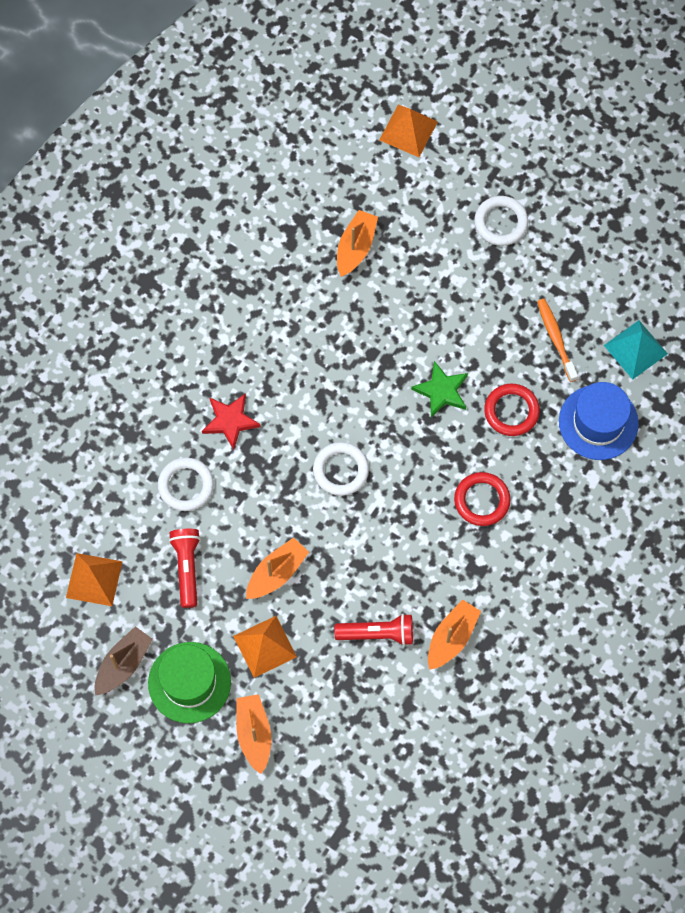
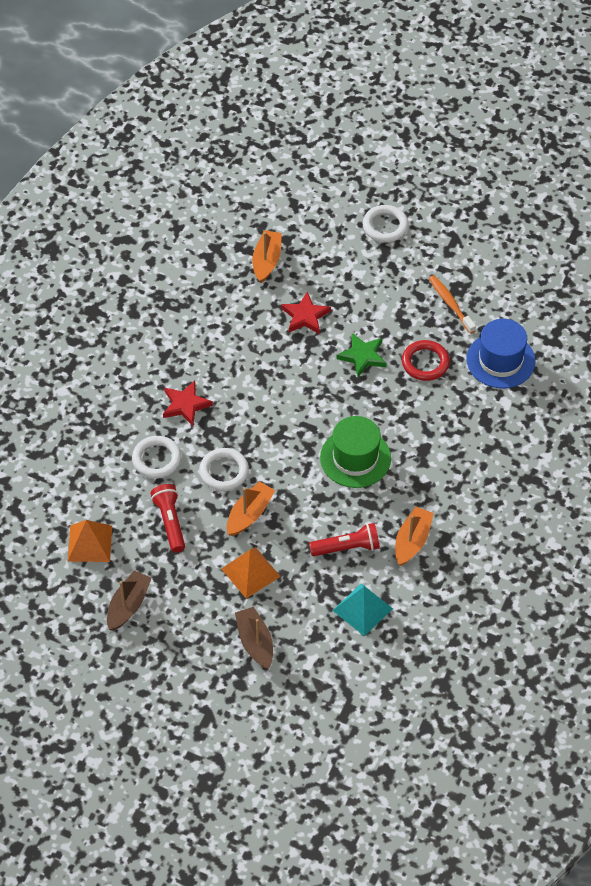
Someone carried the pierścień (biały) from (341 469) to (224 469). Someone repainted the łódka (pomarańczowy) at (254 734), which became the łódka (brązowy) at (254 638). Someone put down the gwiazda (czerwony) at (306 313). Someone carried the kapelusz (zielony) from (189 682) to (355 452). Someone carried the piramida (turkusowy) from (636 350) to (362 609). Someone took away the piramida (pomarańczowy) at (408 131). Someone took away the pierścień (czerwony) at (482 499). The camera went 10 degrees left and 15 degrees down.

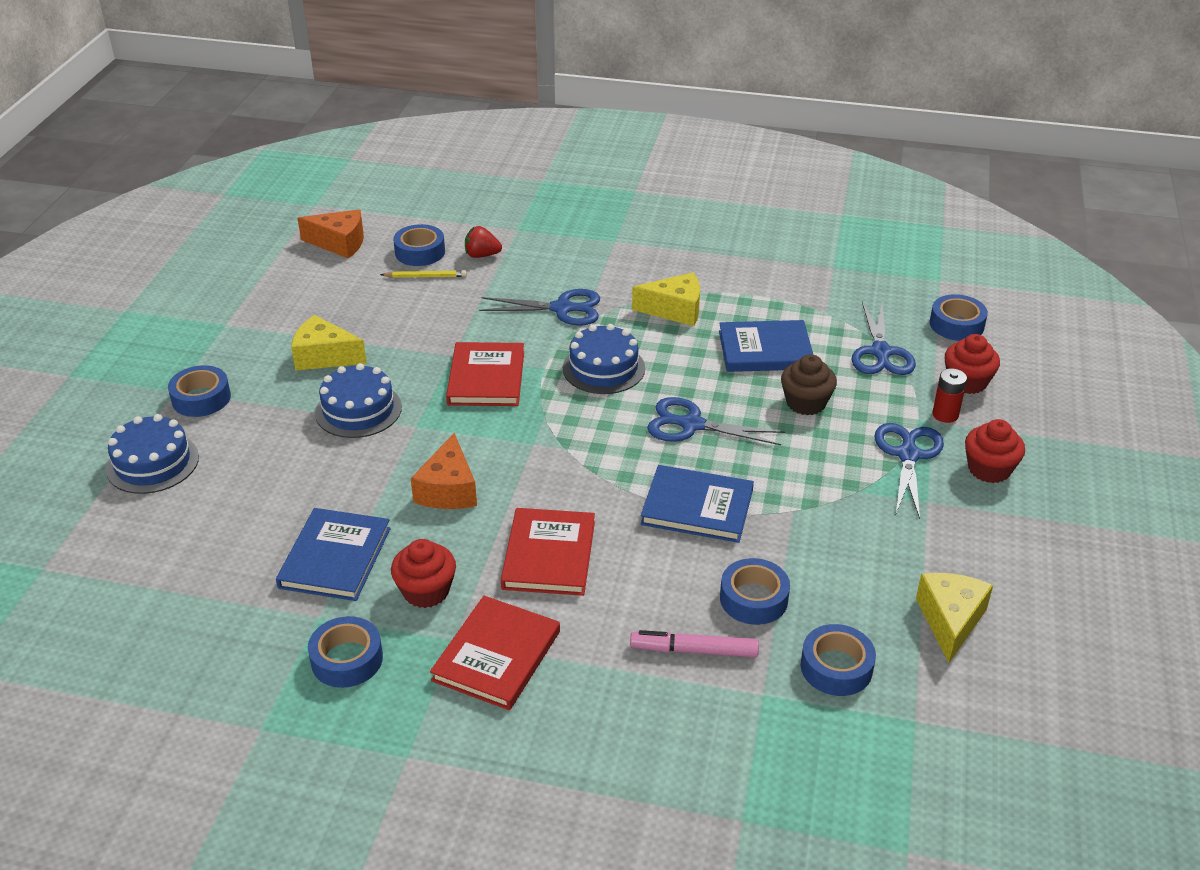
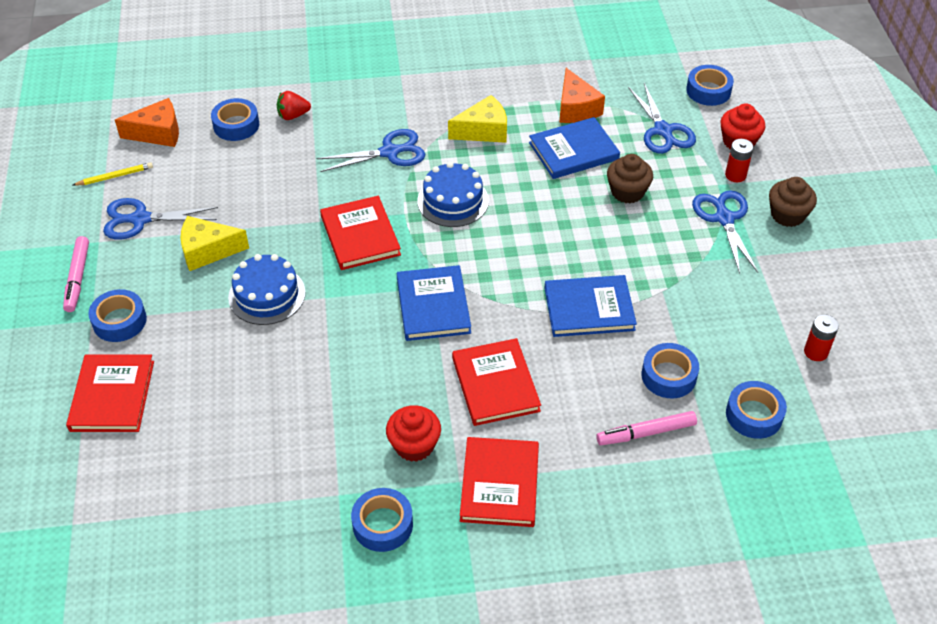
Someone put down the flamaster (różowy) at (76 274). Someone swapped the tort (niebieski) at (152 454) for the książka (czerwony) at (110 393). Someone carried the ołówek (żółty) from (423 274) to (113 174). Someone carried the nożyczki (niebieski) from (716 421) to (160 219). Someone carried the książka (niebieski) from (333 554) to (434 303). Someone carried the ser (pomarańczowy) from (444 471) to (582 95). Someone repainted the muffinka (czerwony) at (995 451), which became the muffinka (brązowy) at (793 202). Someone swapped the ser (żółty) at (954 618) for the bateria (czerwony) at (821 337). The camera went 20 degrees left and 10 degrees up.

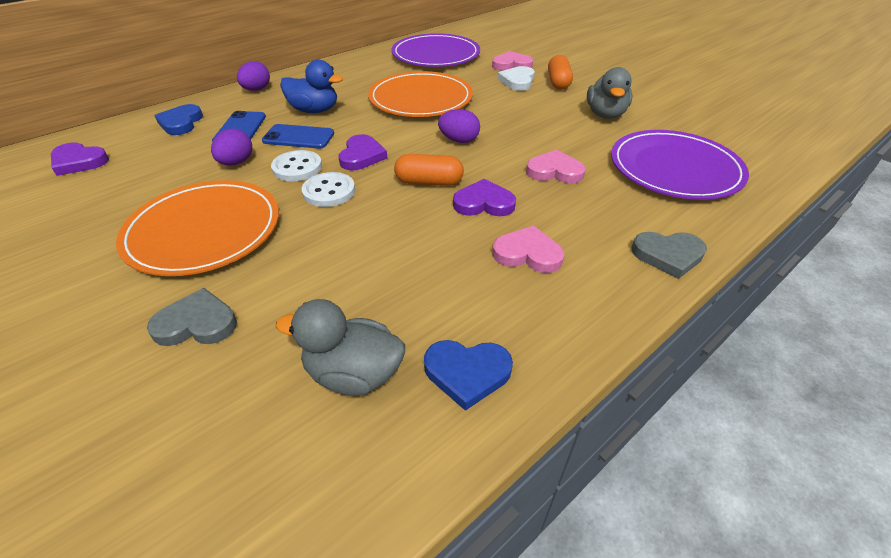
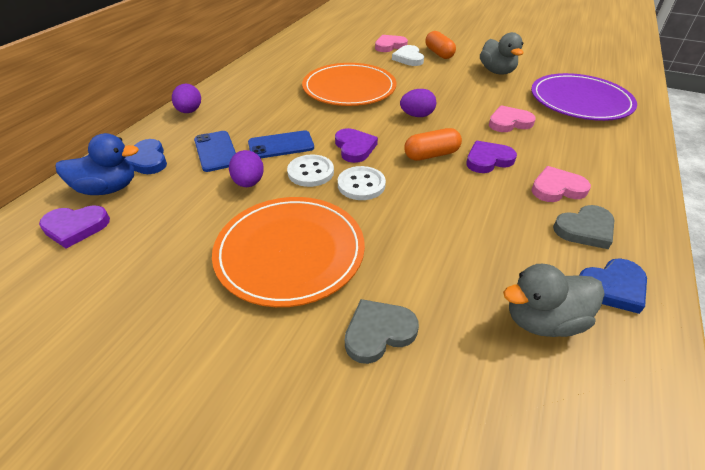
Someone carried the kaczka (niebieski) from (311 86) to (97 164). Someone carried the serce (szary) from (669 255) to (583 227). Someone took away the talerz (fioletowy) at (436 50). The camera went 25 degrees left and 0 degrees up.

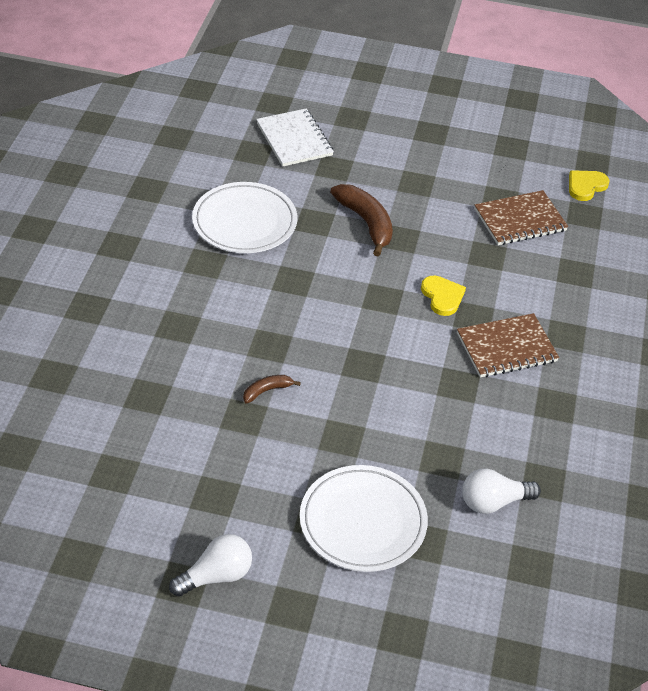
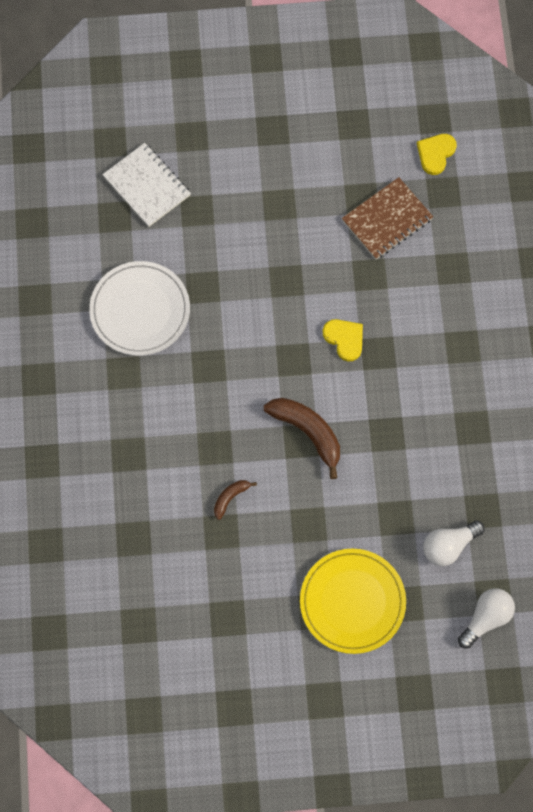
Someone carried the banan (brązowy) from (361 220) to (302 438). Someone repainted the talerz (biały) at (364 518), which became the talerz (żółty) at (353 601). Someone carried the żarówka (biały) from (210 565) to (486 618). Someone took away the zeszyt (brązowy) at (508 345). The camera went 15 degrees left and 25 degrees up.

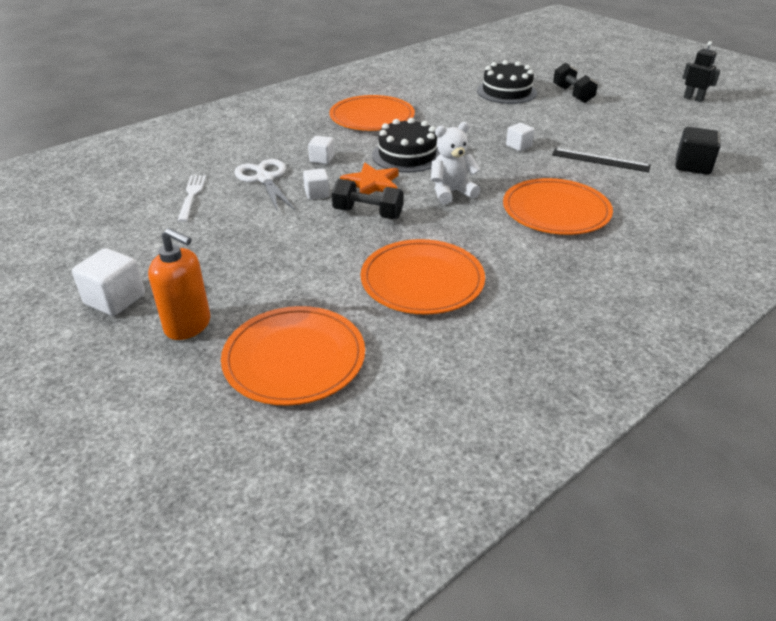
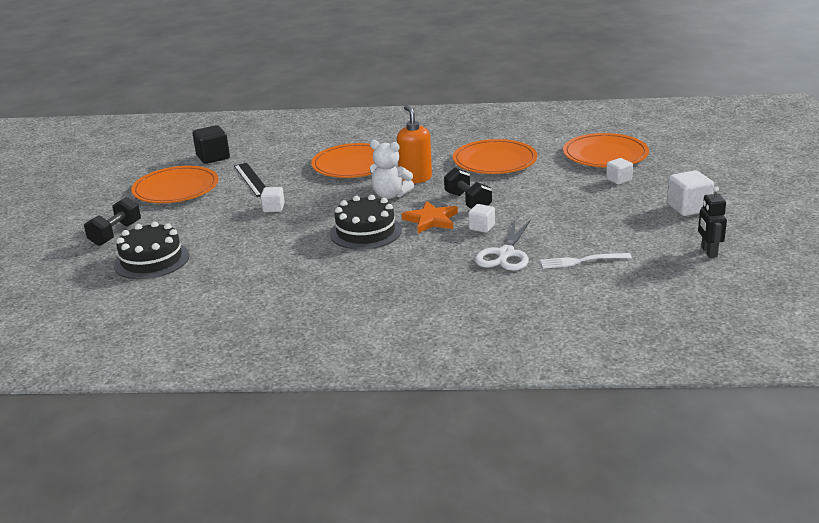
Someone carried the talerz (pomarańczowy) from (372 113) to (175 184). Someone carried the dozownik mydła (pomarańczowy) from (179 284) to (414 144). Someone rotated the widelec (biały) at (191 198) by 45 degrees clockwise. Someone carried the sześcian (biały) from (321 150) to (619 171). Someone carried the robot (czarny) from (702 71) to (712 222). The camera went 135 degrees left and 10 degrees down.

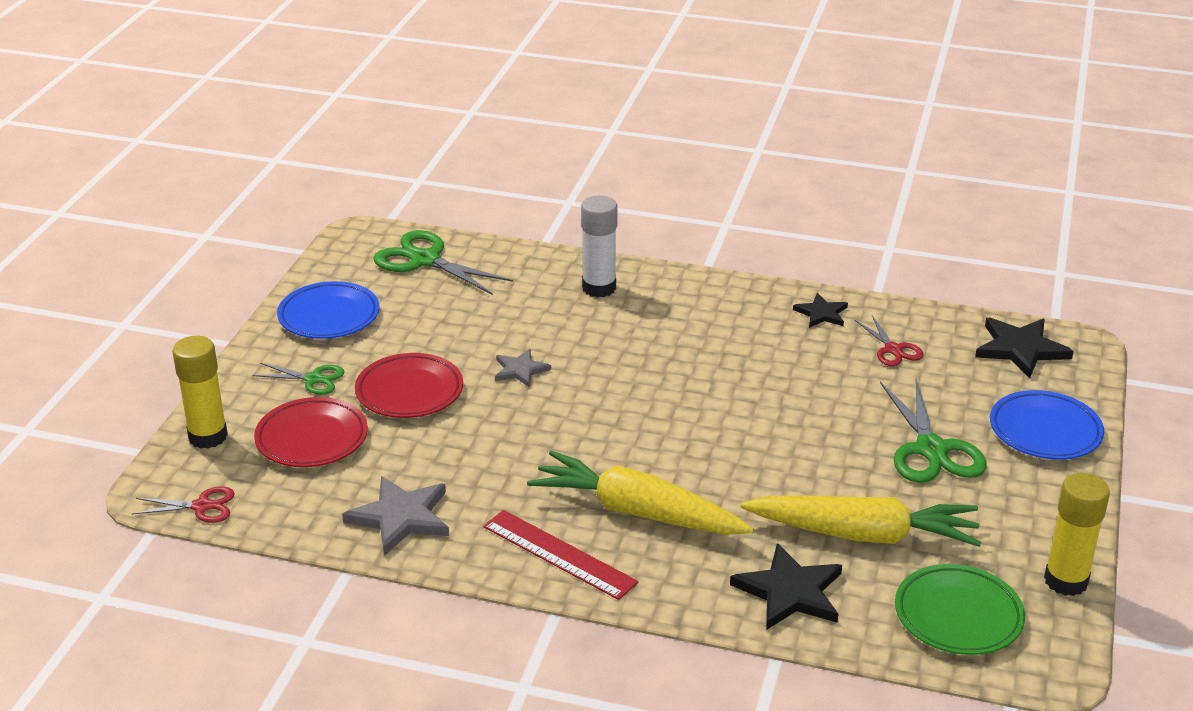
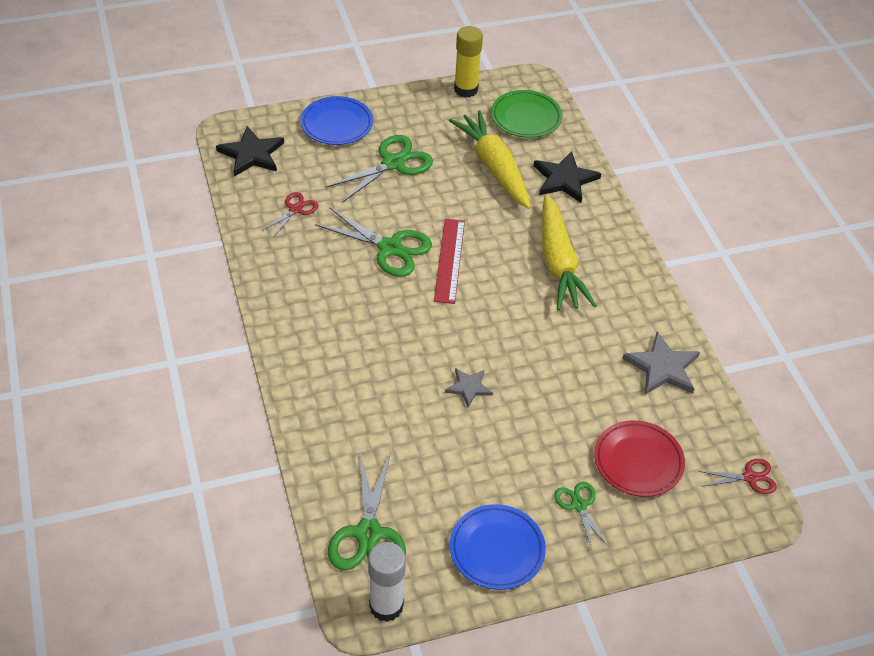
Someone put down the nożyczki (zielony) at (373 242). Someone carried the klej w sztyfcie (biały) from (599 246) to (387 582). Someone carried the linijka (czerwony) from (560 555) to (449 261). Someone rotated the nożyczki (czerwony) at (183 505) by 120 degrees clockwise. Someone took away the klej w sztyfcie (żółty) at (200 392). Someone took away the talerz (czerwony) at (409 385). Someone took away the gwiazda (czarny) at (820 310). The camera went 125 degrees left and 15 degrees up.

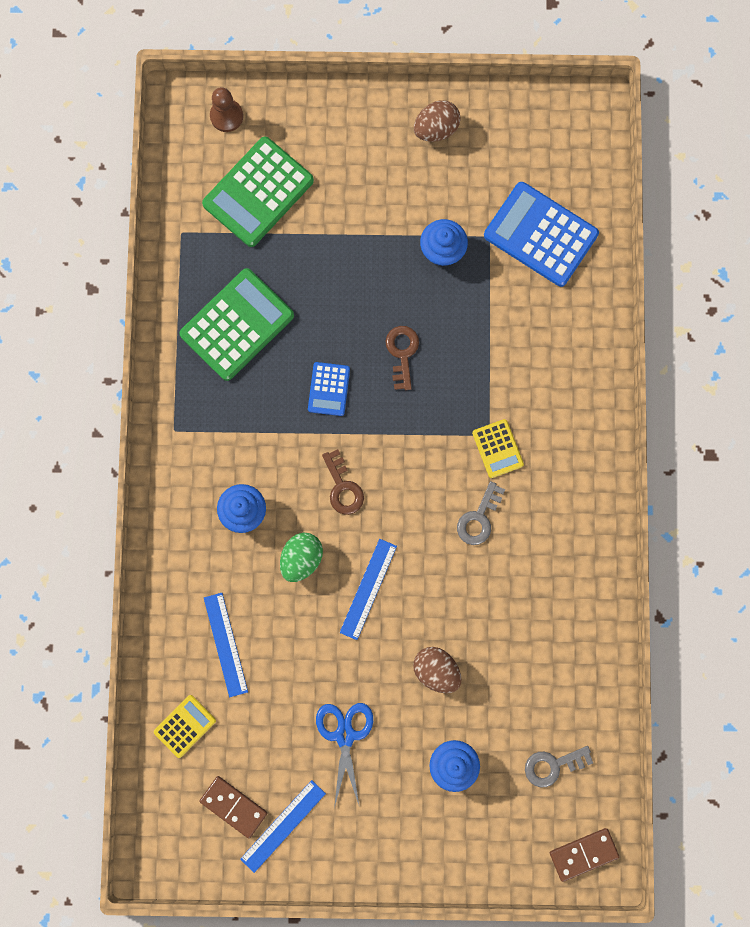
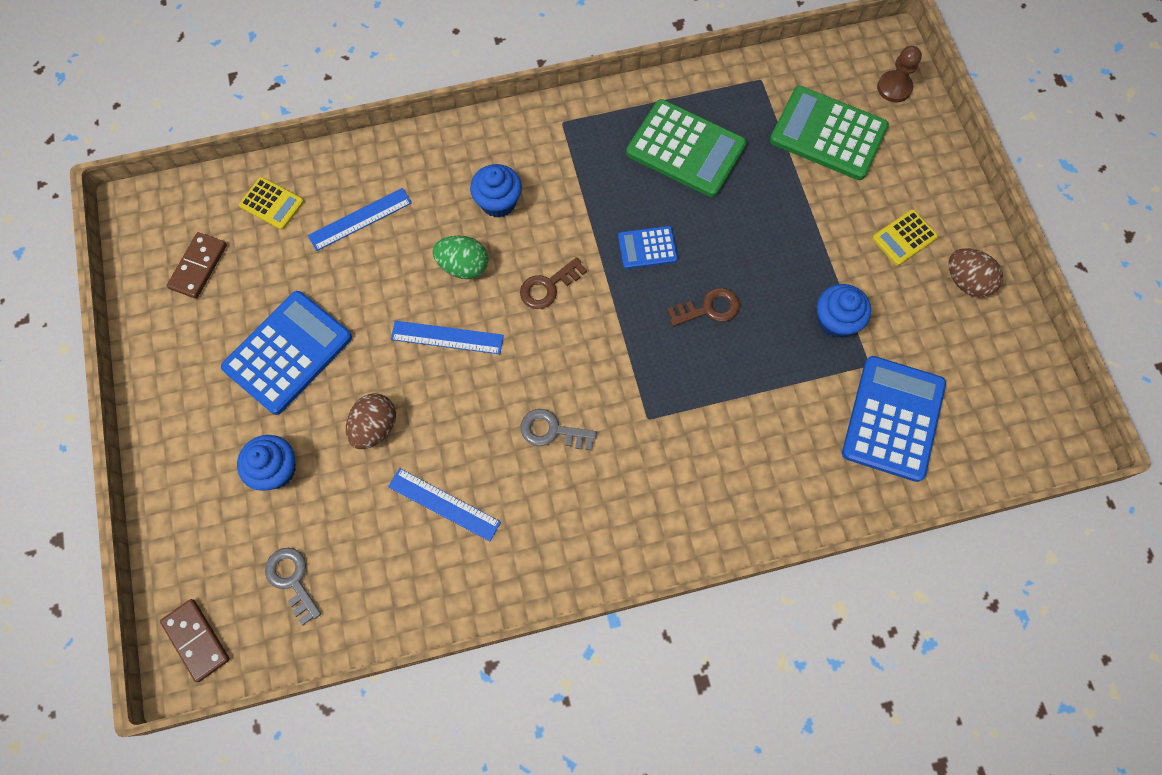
Someone swapped the nożyczki (niebieski) at (344 755) for the kalkulator (niebieski) at (286 353). Someone carried the linijka (niebieski) from (283 826) to (444 504). Someone carried the kalkulator (żółty) from (498 448) to (905 237). The camera went 75 degrees right and 10 degrees down.

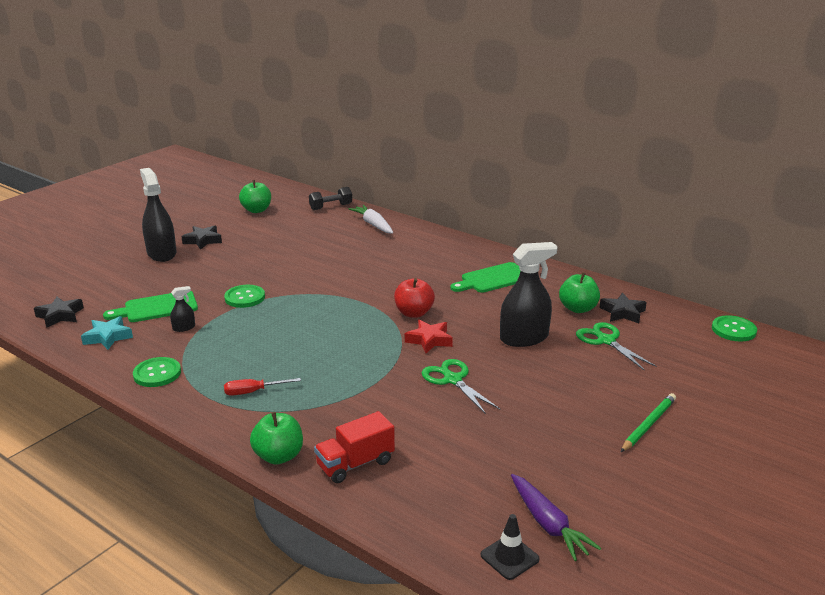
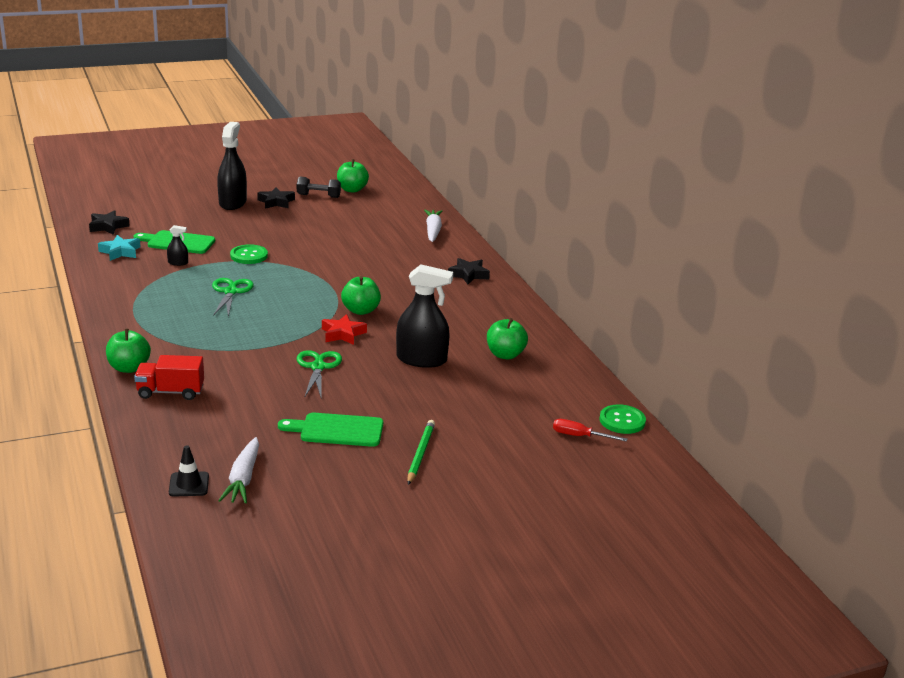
Someone carried the nożyczki (zielony) from (616 346) to (233 297). Someone repainted the marchewka (fioletowy) at (556 517), which became the marchewka (biały) at (238 470). Someone carried the deska do krojenia (zielony) from (485 277) to (330 430). Someone carried the hantel (czarny) from (330 198) to (319 187). Someone repainted the jabłko (czerwony) at (414 298), which became the jabłko (zielony) at (361 295). Someone rotated the ołówek (zielony) at (648 422) by 60 degrees counterclockwise. Someone carried the gwiazda (czarny) from (623 308) to (469 271). Someone carried the śrubokręt (czerwony) from (262 387) to (590 430). Someone took away the guzik (zielony) at (157 372). The camera went 30 degrees right and 0 degrees up.

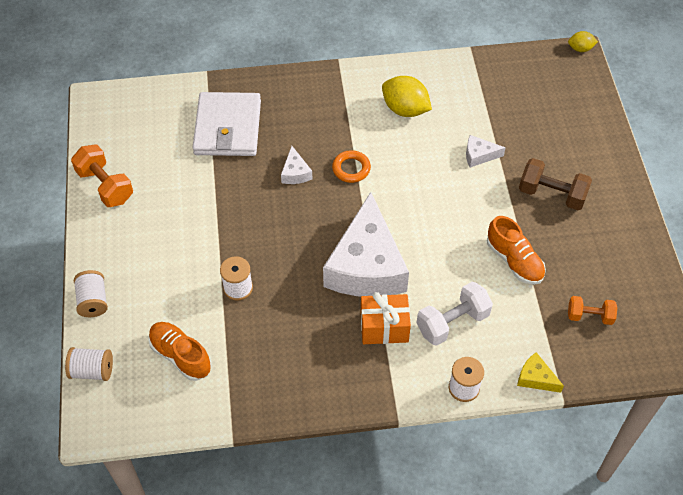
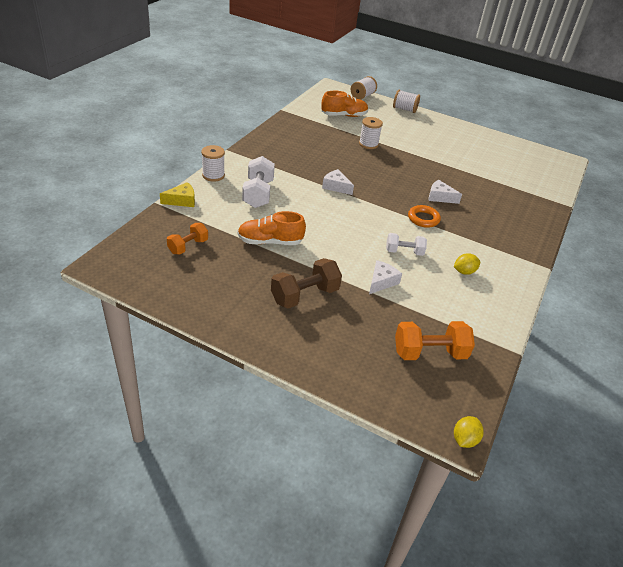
Someone scaled the ser (biały) at (366 244) by 0.40. Someone put down the hantel (biały) at (406 244). Someone carried the hantel (pomarańczowy) from (102 175) to (435 340). Someone scaled the cytryna (żółty) at (407 96) by 0.55. Someone took away the portfel (biały) at (226 124). Someone took away the prezent (pomarańczowy) at (386 318). The camera went 120 degrees right and 15 degrees down.

